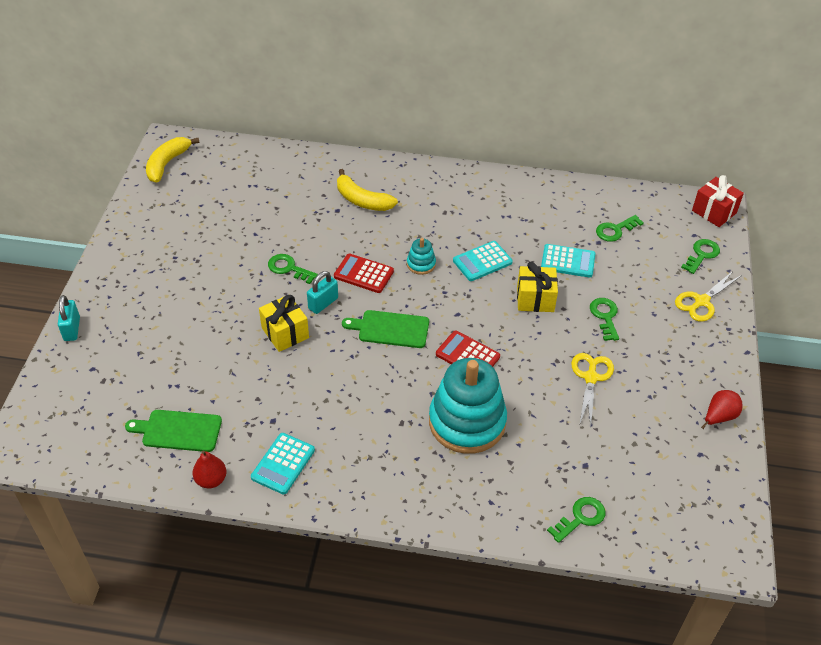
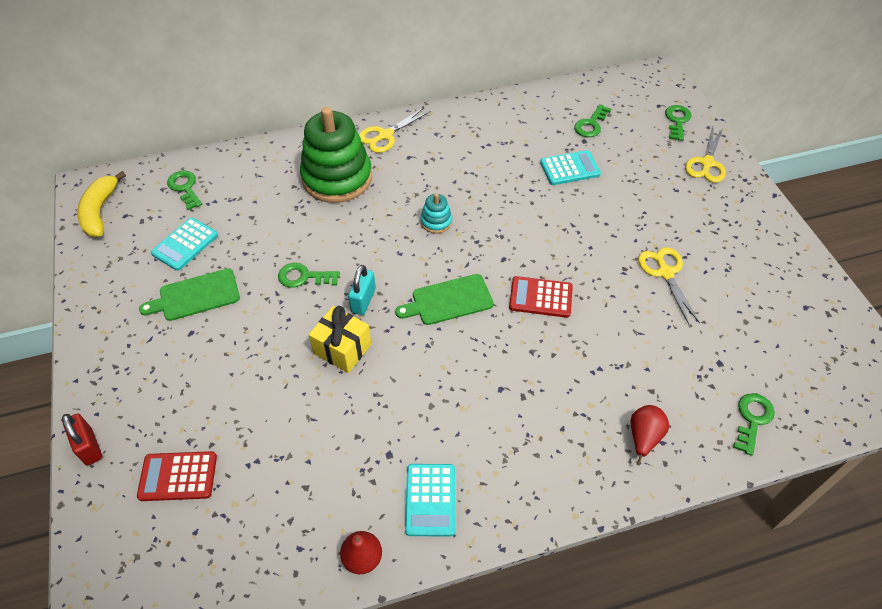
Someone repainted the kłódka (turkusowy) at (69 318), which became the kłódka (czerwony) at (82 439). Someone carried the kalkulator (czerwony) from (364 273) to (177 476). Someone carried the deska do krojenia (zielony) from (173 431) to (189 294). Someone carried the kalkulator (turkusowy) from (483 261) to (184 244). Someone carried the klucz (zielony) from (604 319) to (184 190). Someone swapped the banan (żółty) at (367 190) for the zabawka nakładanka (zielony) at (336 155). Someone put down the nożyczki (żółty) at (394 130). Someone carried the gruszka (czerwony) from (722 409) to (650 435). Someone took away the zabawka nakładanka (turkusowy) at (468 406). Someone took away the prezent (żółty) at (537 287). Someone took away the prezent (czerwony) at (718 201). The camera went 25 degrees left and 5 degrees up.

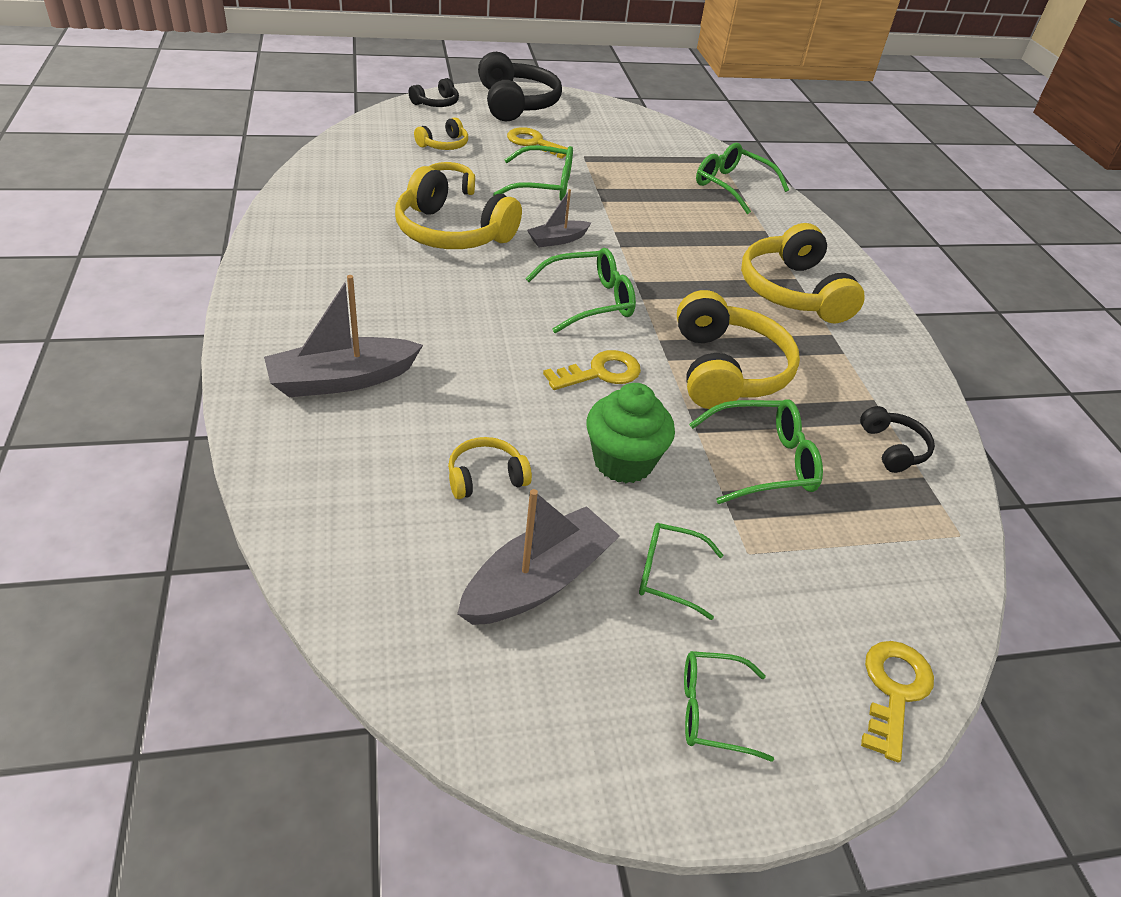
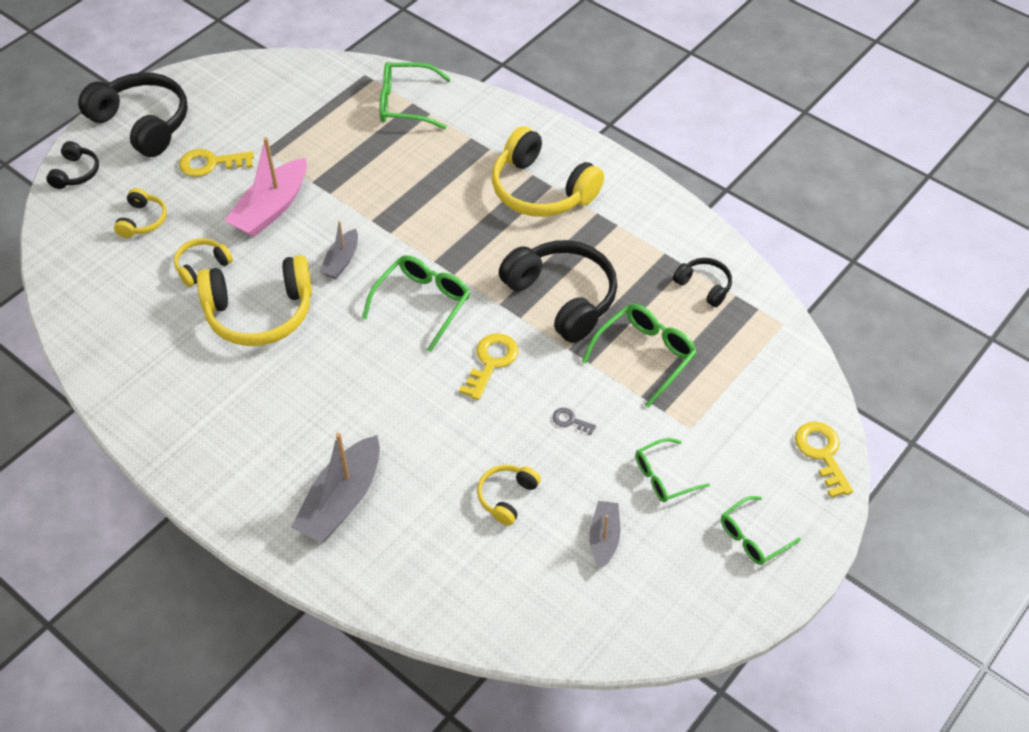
Someone swapped the okulary (zielony) at (533 173) for the łódka (różowy) at (265 187). Someone repainted the słuchawki (żółty) at (738 349), which became the słuchawki (czarny) at (558 291). Someone swapped the muffinka (zielony) at (630 433) for the klucz (szary) at (574 421). Someone scaled the łódka (szary) at (538 557) by 0.57. The camera went 35 degrees left and 10 degrees up.

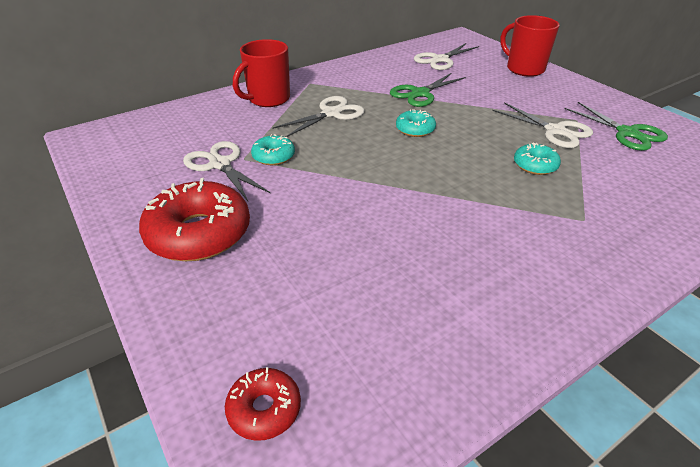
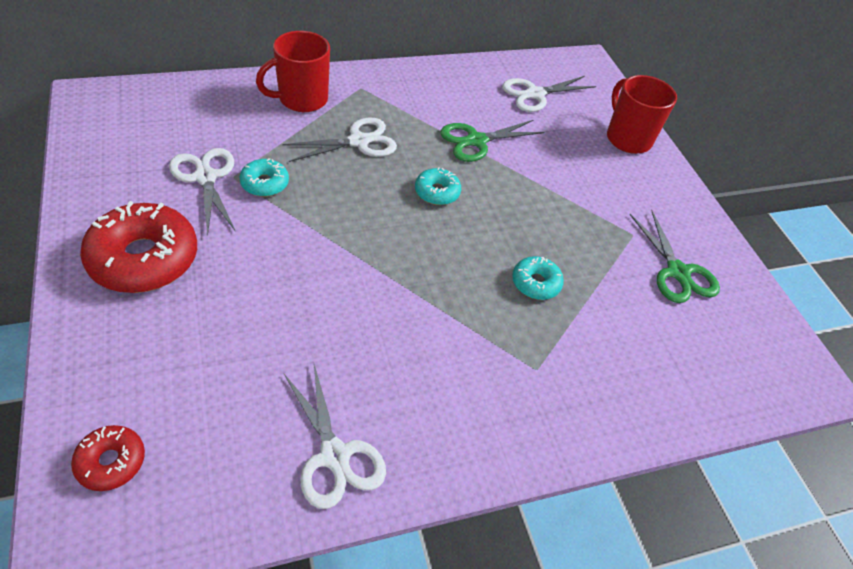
Someone carried the nożyczki (biały) from (542 125) to (335 436). The camera went 10 degrees right and 10 degrees up.

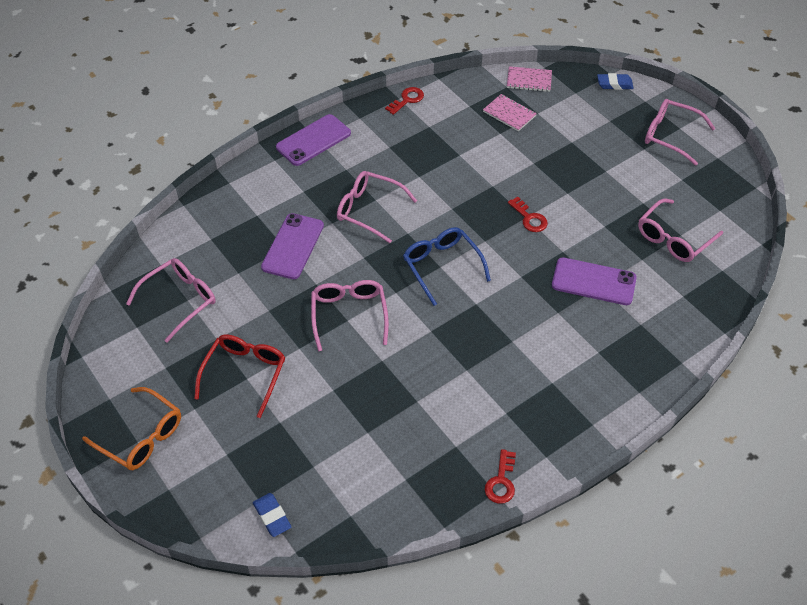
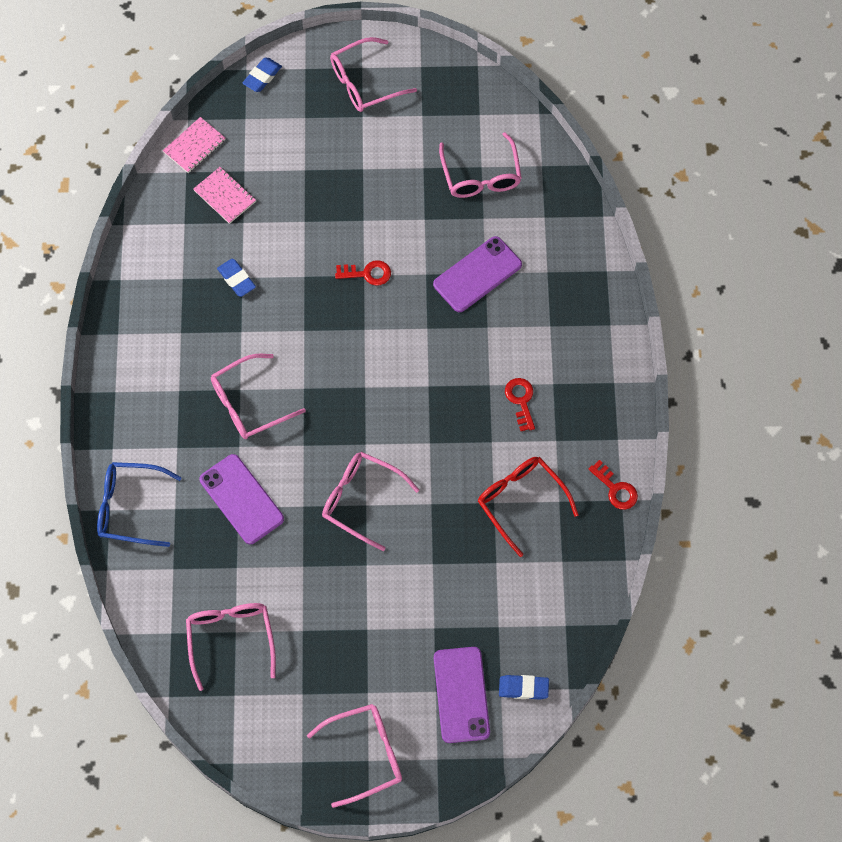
Someone carried the okulary (niebieski) from (447 266) to (139 504). Someone rotated the zeszyt (różowy) at (510 113) by 60 degrees clockwise. Someone put down the gumka do mazania (niebieski) at (236 278). Someone repainted the okulary (pomarańczowy) at (131 428), which became the okulary (różowy) at (354 756). Someone carried the telefon (fioletowy) from (313 140) to (462 695). Someone carried the okulary (czerwony) from (239 376) to (528 507). Someone carried the klucz (czerwony) from (404 101) to (520 404). The camera went 55 degrees left and 15 degrees up.

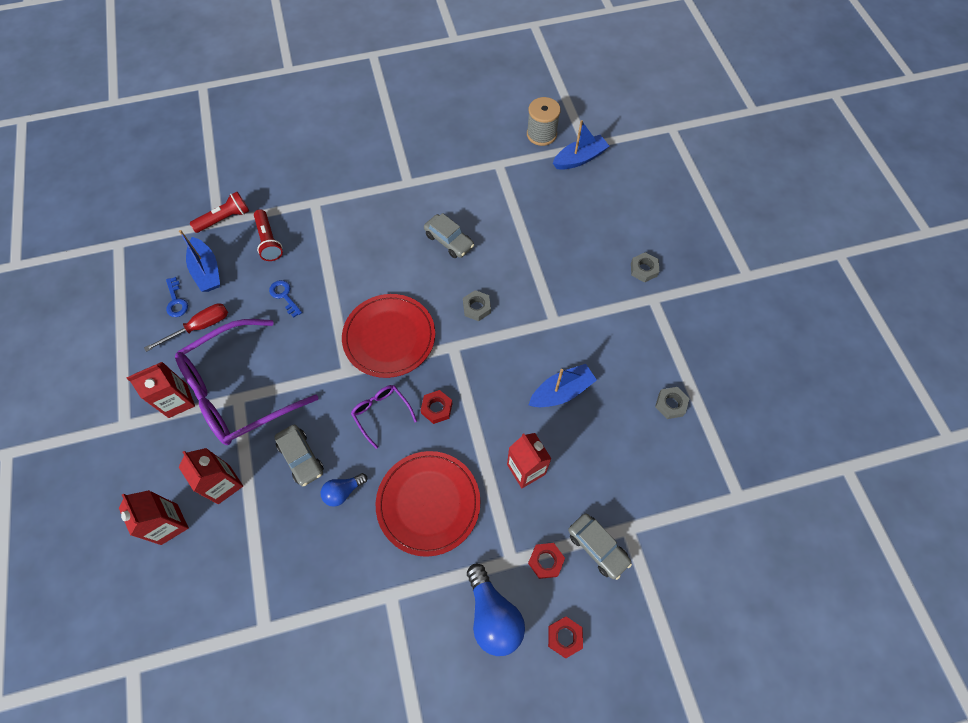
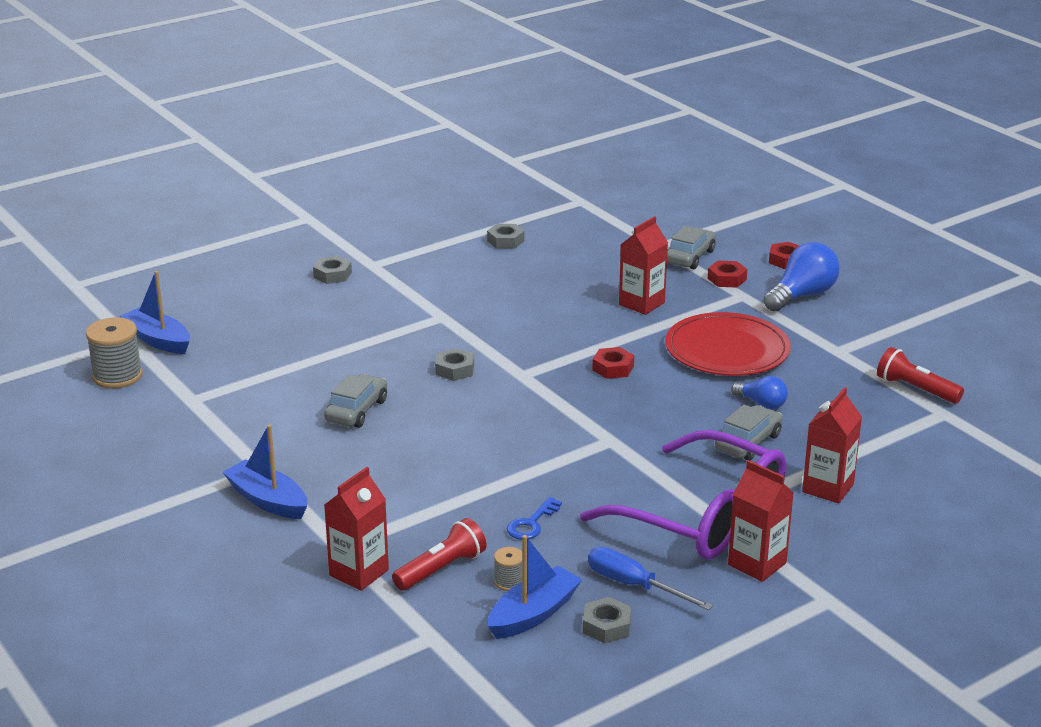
Someone carried the łódka (niebieski) from (563 385) to (265 472). Someone carried the karton mleka (czerwony) from (154 517) to (356 529). Someone put down the szpulka (szary) at (508 569). Someone swapped the klucz (niebieski) at (177 297) for the nakrętka (szary) at (607 620). Someone repainted the śrubokręt (czerwony) at (186 327), which became the śrubokręt (niebieski) at (650 578). Someone carried the latarka (czerwony) from (219 212) to (920 375). Someone took away the talerz (czerwony) at (388 336). Someone took away the okulary (fioletowy) at (384 417). The camera went 110 degrees left and 35 degrees down.

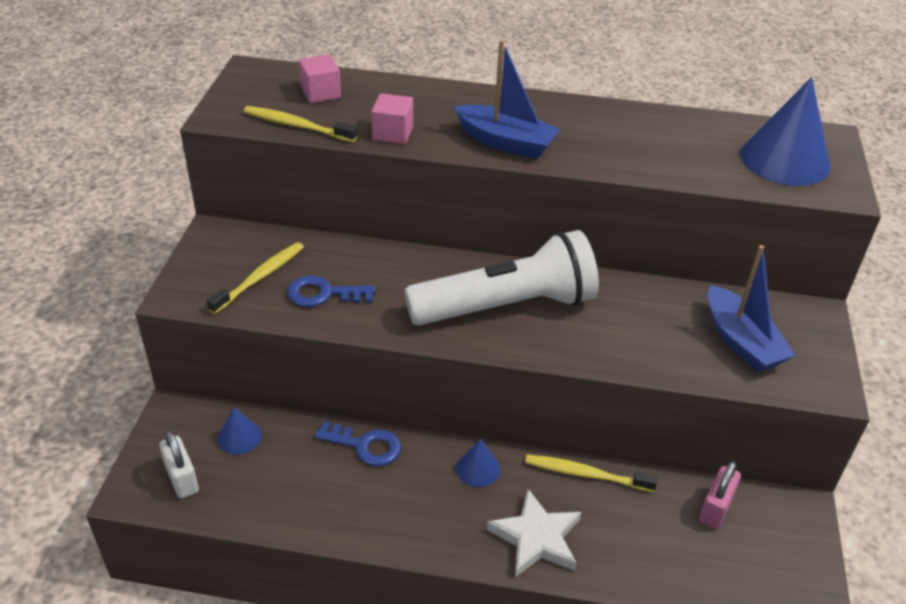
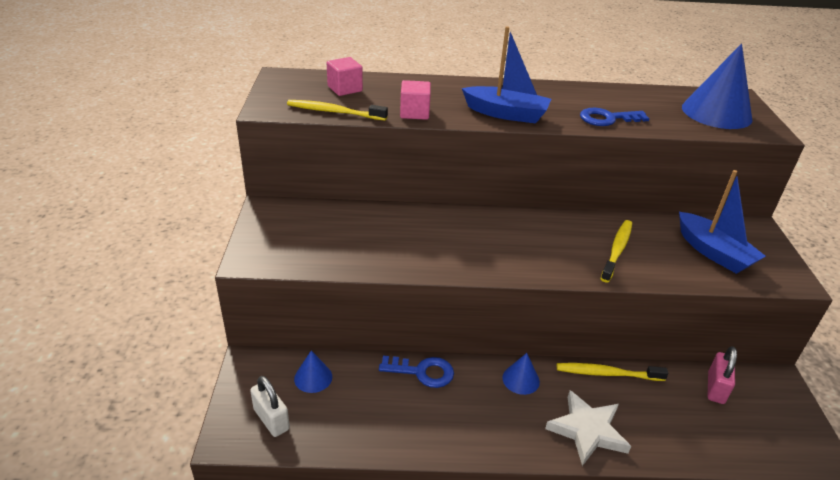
Someone carried the klucz (niebieski) from (331 291) to (614 117). Someone carried the szczoteczka do zębów (żółty) from (255 278) to (616 251). Someone took away the latarka (biały) at (502 277). The camera went 10 degrees left and 5 degrees down.

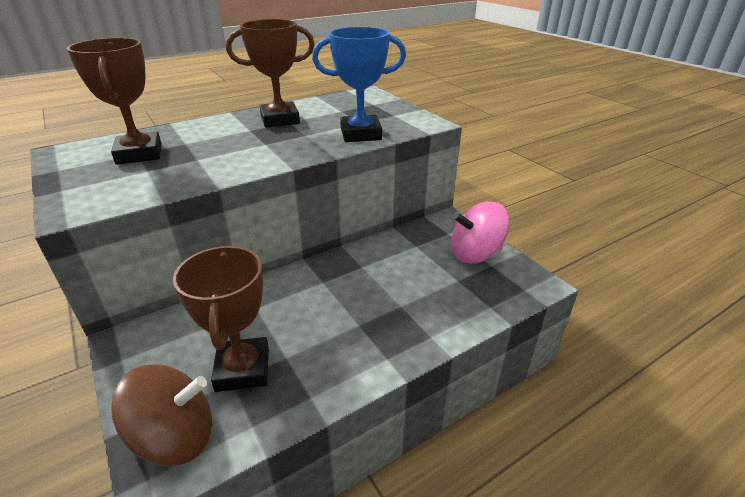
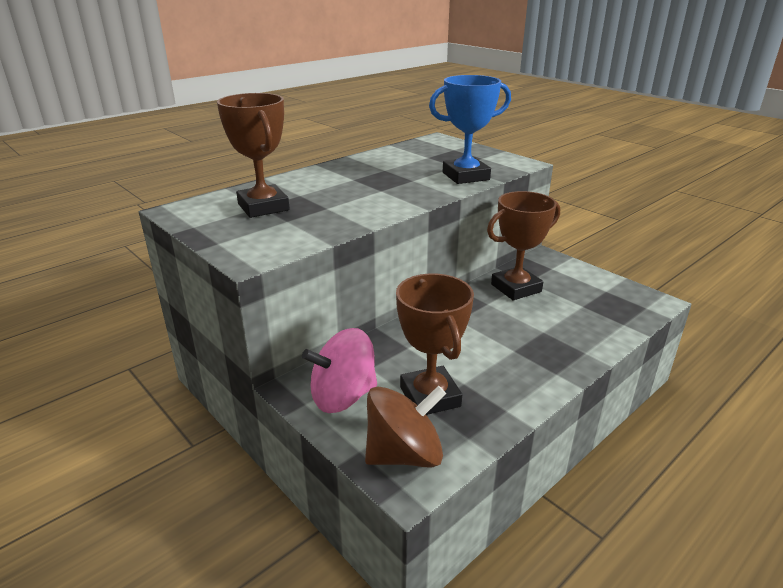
Someone carried the bączek (różowy) from (480 233) to (339 370). Someone carried the puchar (brązowy) from (270 73) to (523 245). The camera went 10 degrees left and 5 degrees down.

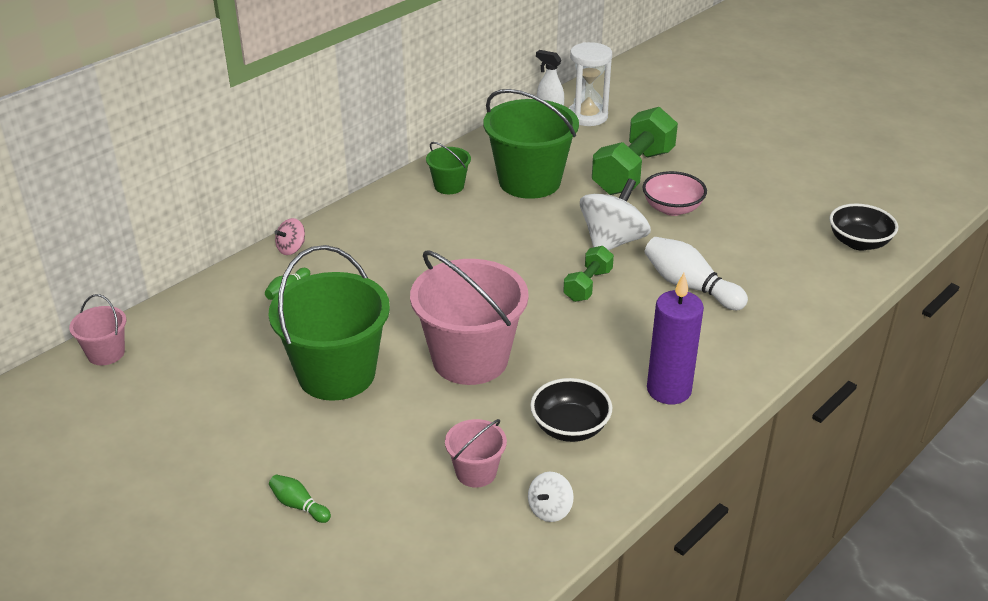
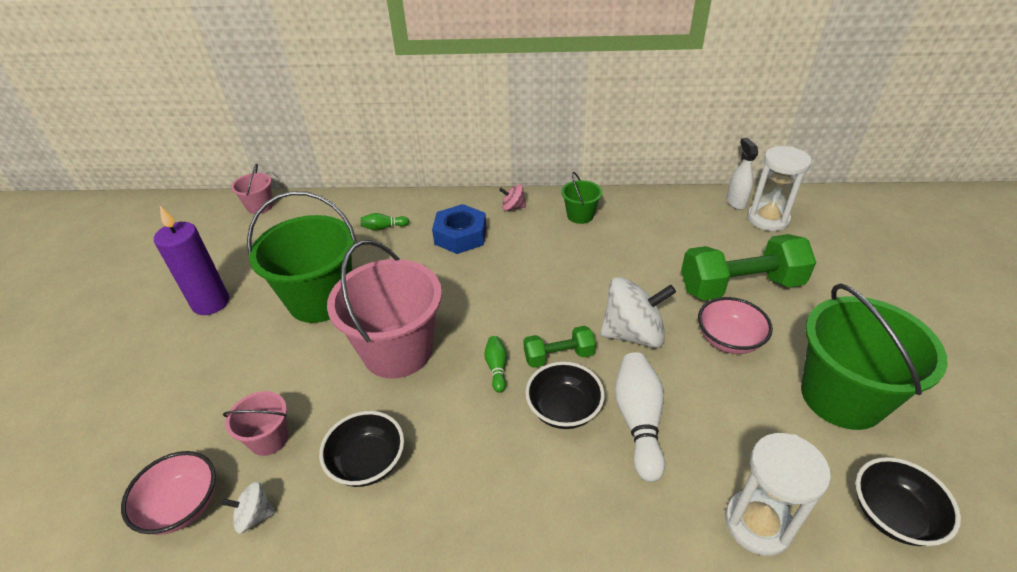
Someone put down the miska (różowy) at (168 493). Someone carried the świeca (fioletowy) from (675 338) to (191 260). Someone put down the nakrętka (niebieski) at (459 229). Someone carried the kręgiel (zielony) from (300 498) to (495 364). Someone carried the bączek (różowy) from (289 236) to (512 198). Someone put down the miska (czarny) at (565 395). Someone put down the klepsydra (biały) at (778 494). Someone carried the wiadro (zielony) from (531 144) to (874 357). The camera went 50 degrees right and 5 degrees up.

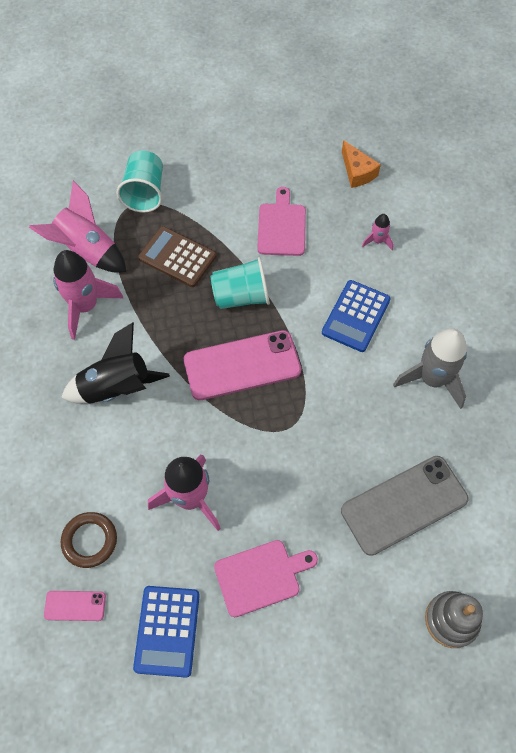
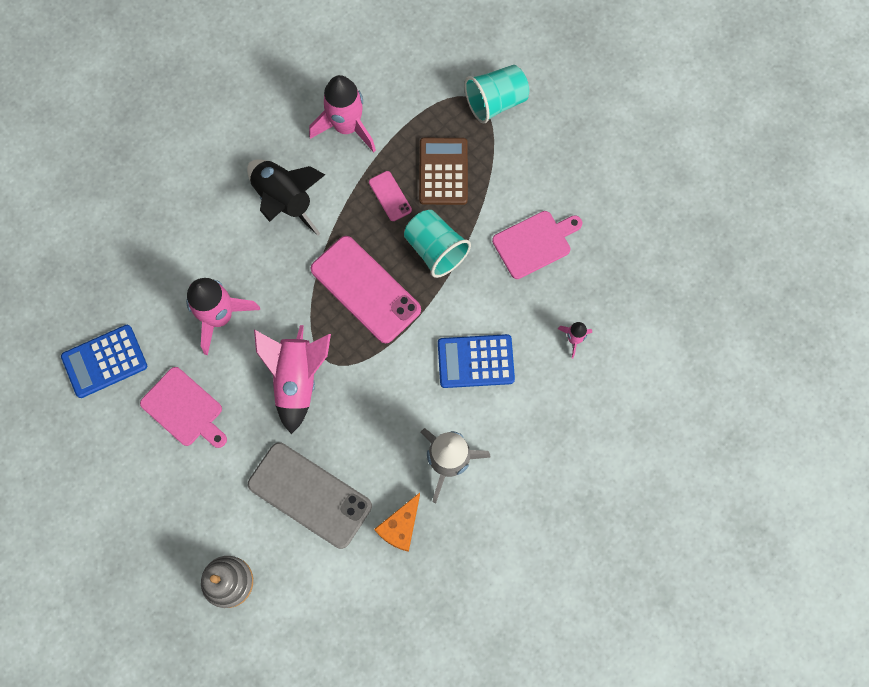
Someone carried the rakieta (różowy) from (77 227) to (292 379). Someone carried the telefon (różowy) from (75 606) to (390 196). Someone carried the ser (pomarańczowy) from (361 164) to (397 522). Someone took away the pierścień (brązowy) at (89 540). The camera went 60 degrees right and 10 degrees up.

